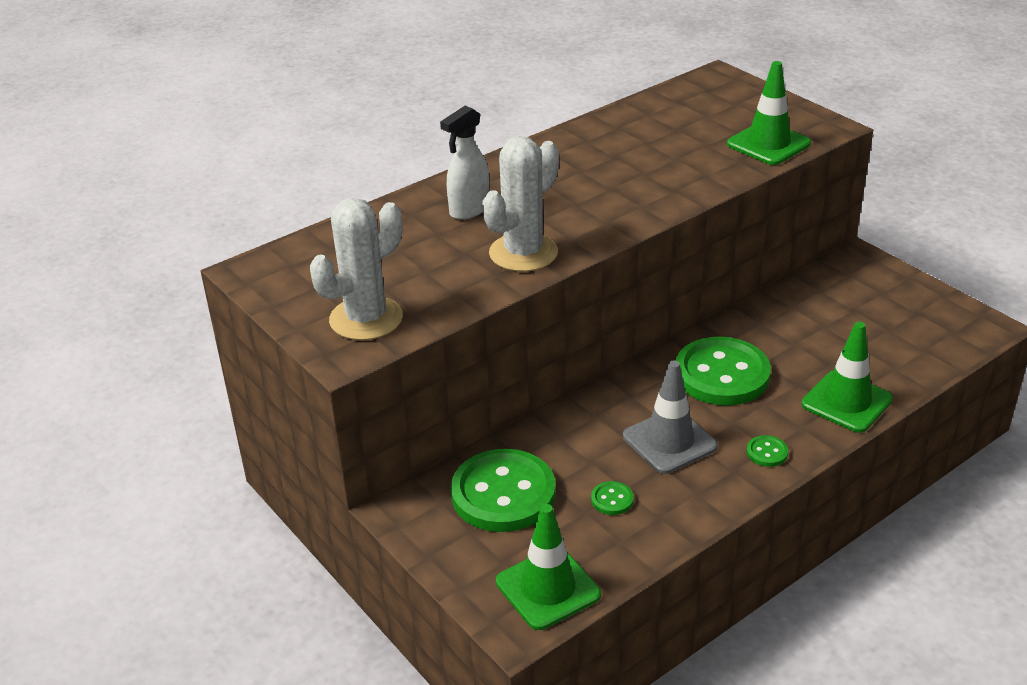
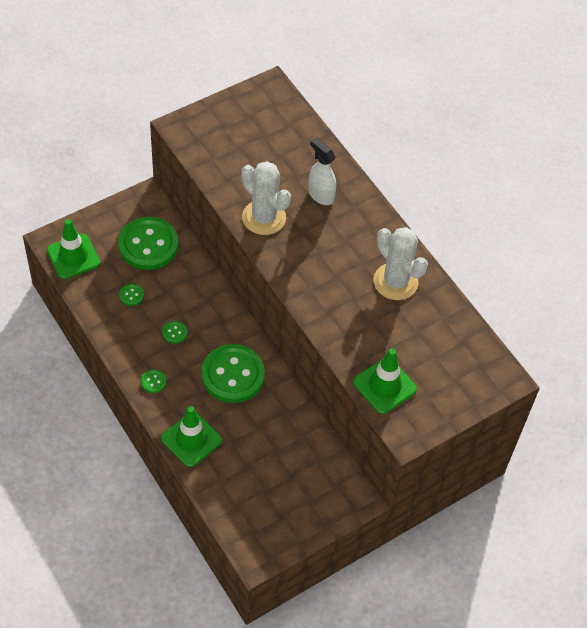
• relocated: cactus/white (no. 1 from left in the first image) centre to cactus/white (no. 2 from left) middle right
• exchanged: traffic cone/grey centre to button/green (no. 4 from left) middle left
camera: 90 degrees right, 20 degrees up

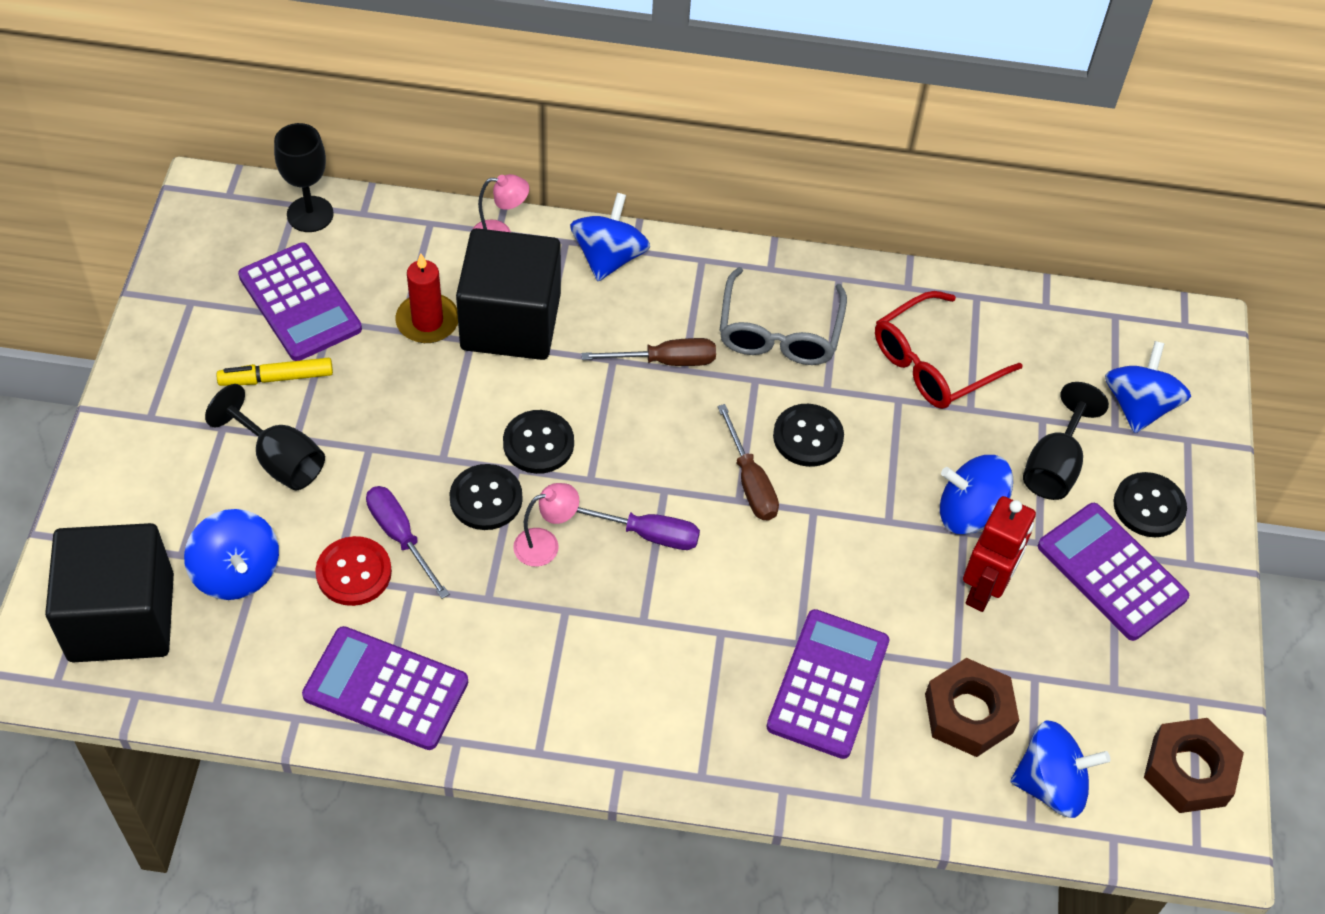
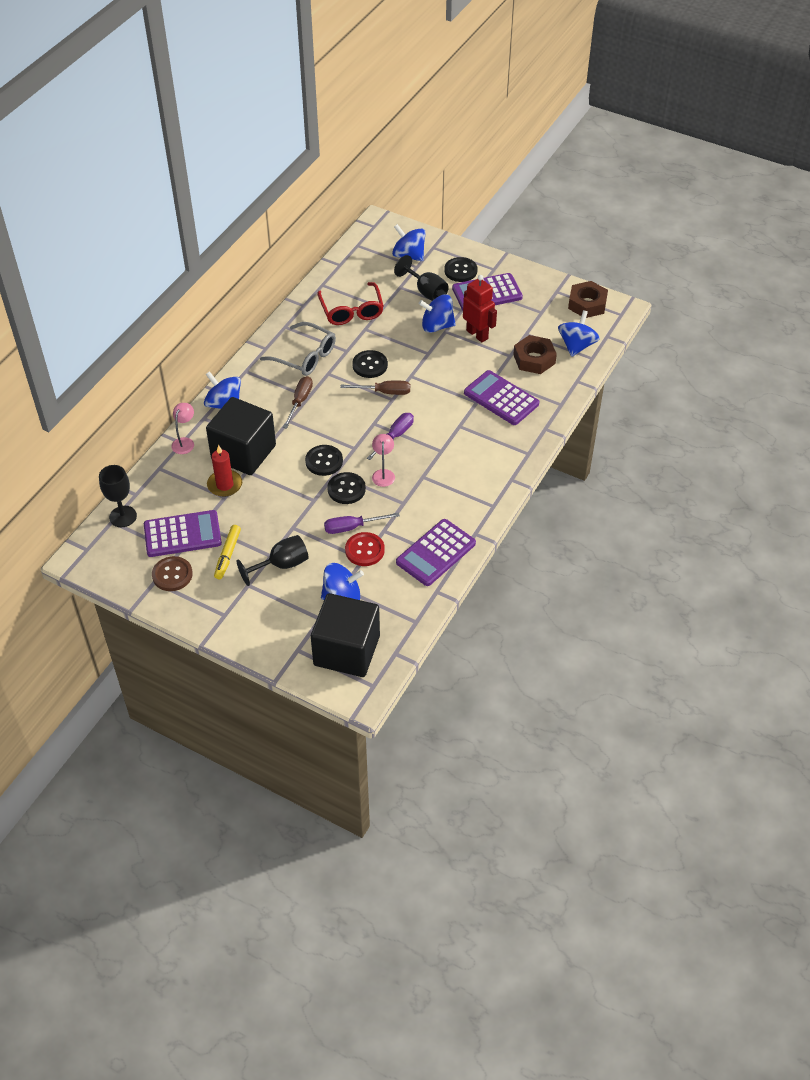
• spun: spinning top/blue (no. 3 from left in the first image) middle right = top centre 60 degrees clockwise
• appeared: button/brown middle left
camera: 65 degrees left, 5 degrees down

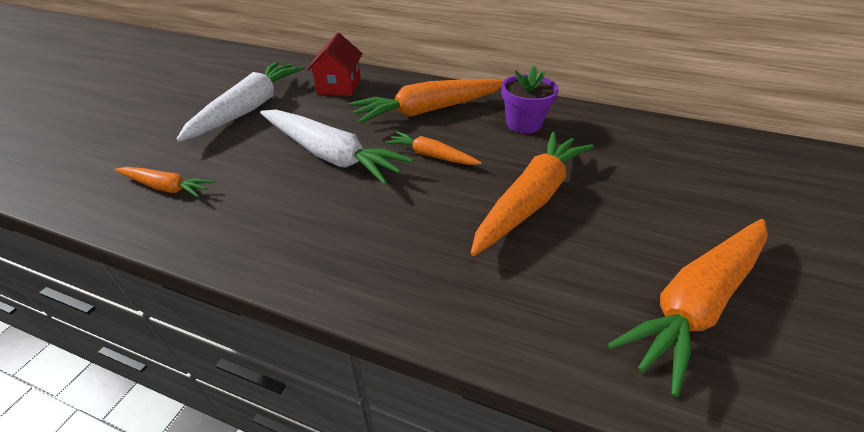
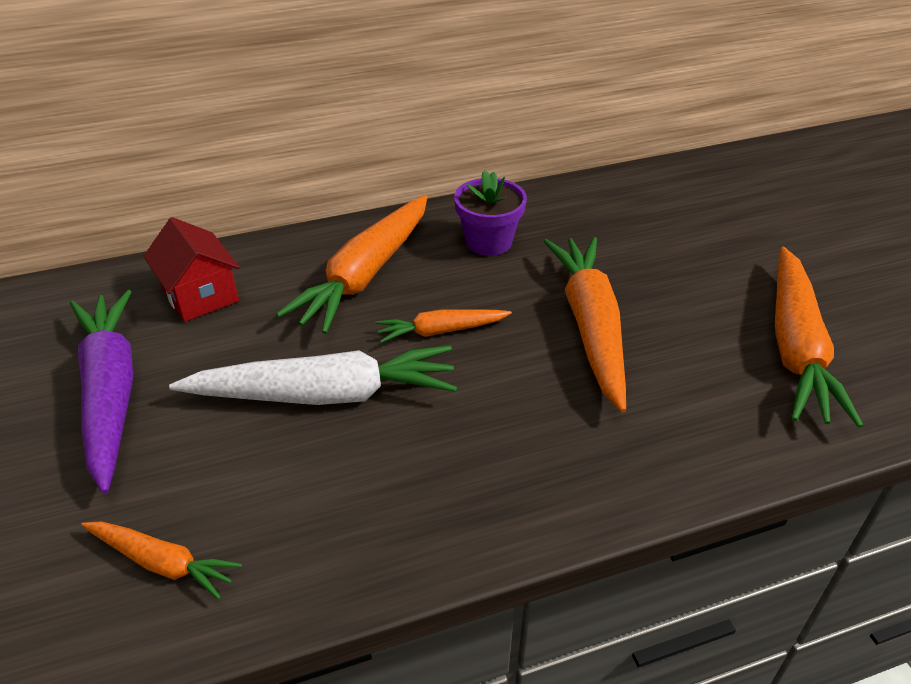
• colour: carrot/white (no. 1 from left) top left to carrot/purple middle left
• spun: carrot/orange (no. 1 from left) middle left = bottom left 45 degrees clockwise
camera: 40 degrees left, 0 degrees up

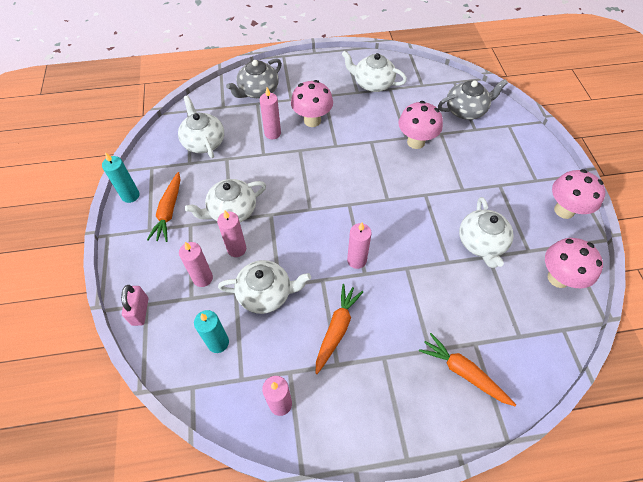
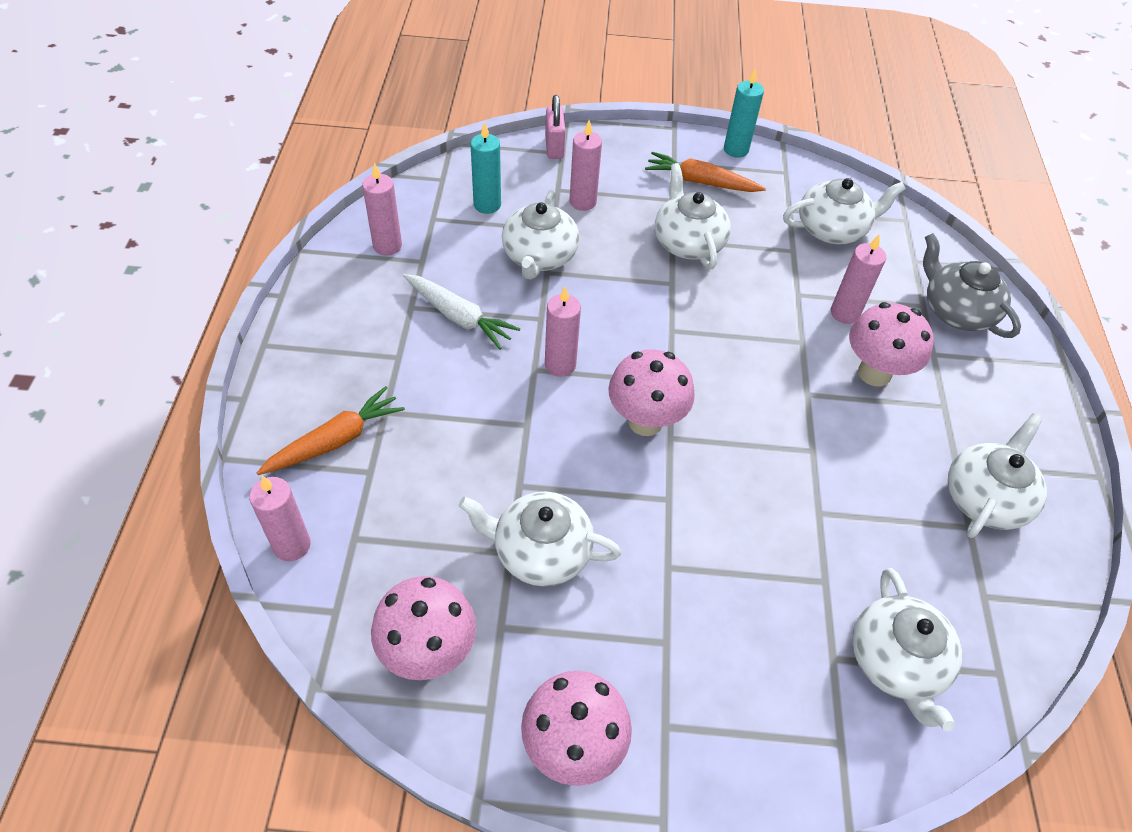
• colour: teapot/grey (no. 2 from left) top right to teapot/white (no. 5 from left) bottom right
• relocated: mushroom/pink (no. 2 from left in the first image) top centre to mushroom/pink (no. 3 from left) centre
• relocated: candle/pink (no. 2 from left in the first image) centre to candle/pink (no. 1 from left) middle left
• colour: carrot/orange (no. 2 from left) bottom centre to carrot/white centre
• spun: padlock/pink middle left = top centre 75 degrees clockwise
camera: 100 degrees right, 5 degrees down

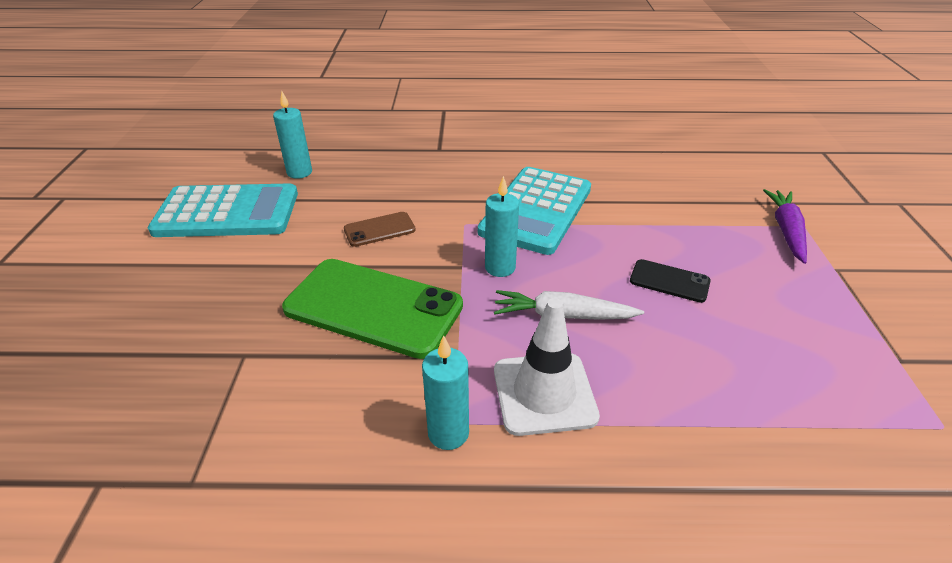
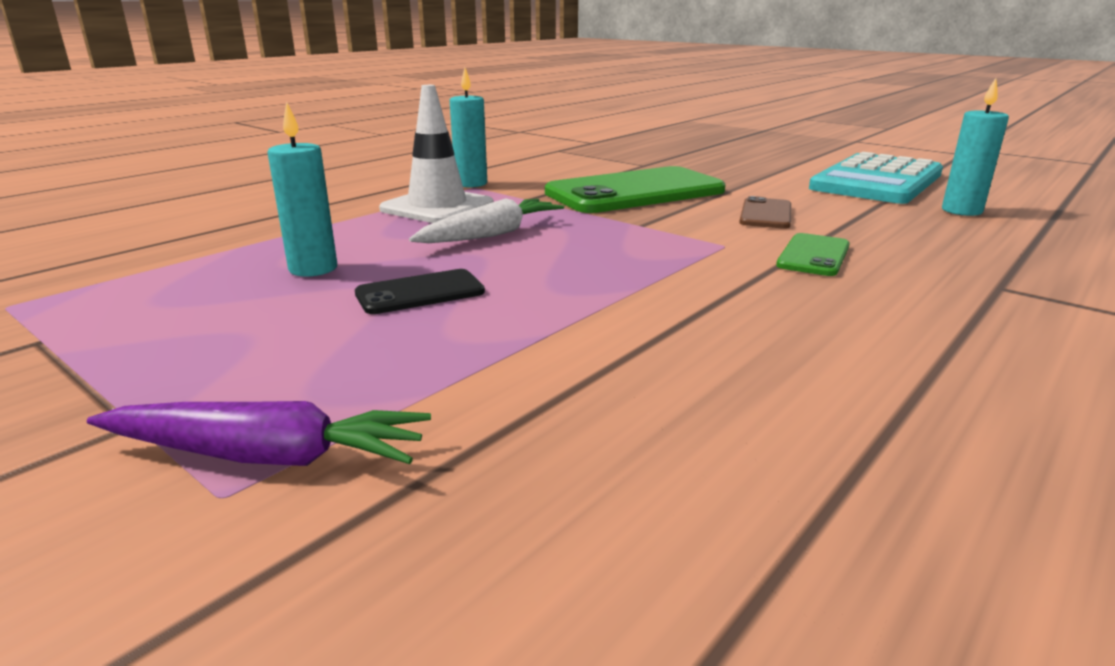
• missing: calculator/turquoise (no. 2 from left) centre
• relocated: candle/turquoise (no. 3 from left in the first image) centre to candle/turquoise (no. 1 from left) top left
• spun: carrot/purple middle right = middle left 45 degrees counterclockwise
• appeared: phone/green (no. 2 from left) middle right
camera: 130 degrees right, 15 degrees down

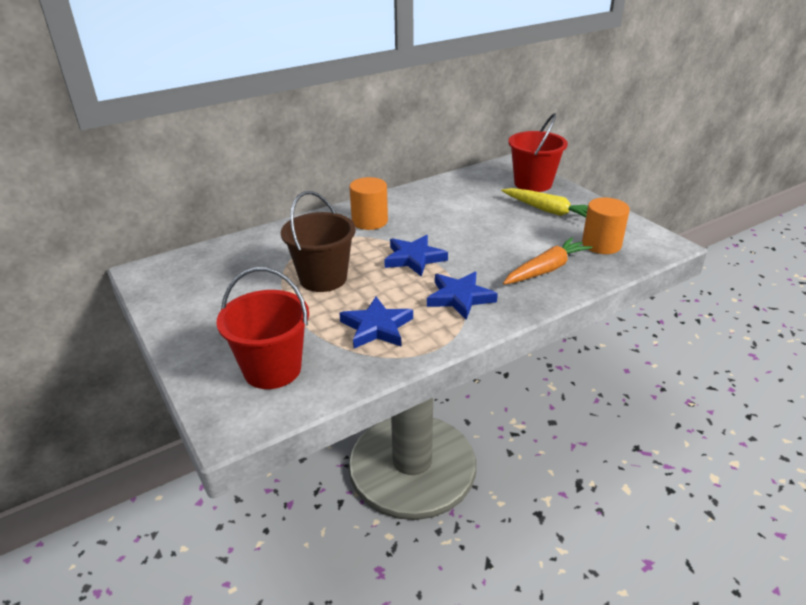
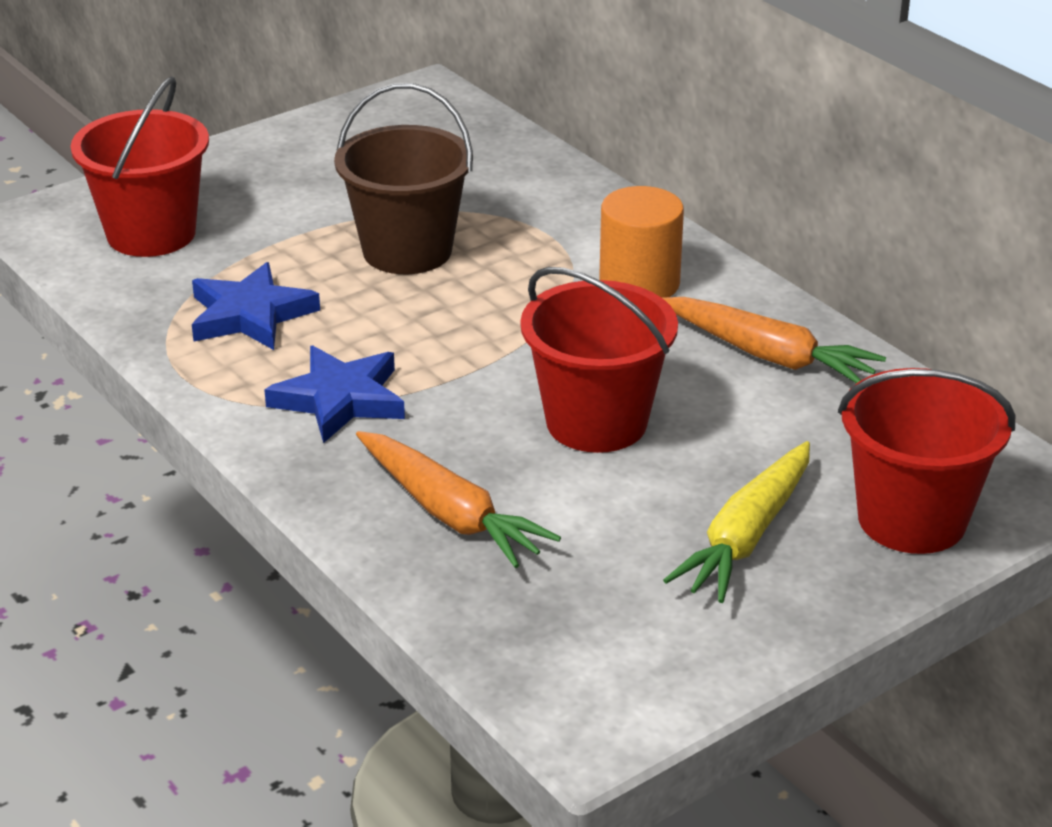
• missing: cylinder/orange (no. 2 from left) middle right
• missing: star/blue (no. 2 from left) centre
• appeared: bucket/red (no. 2 from left) centre
• appeared: carrot/orange (no. 2 from left) middle right
camera: 85 degrees right, 0 degrees up

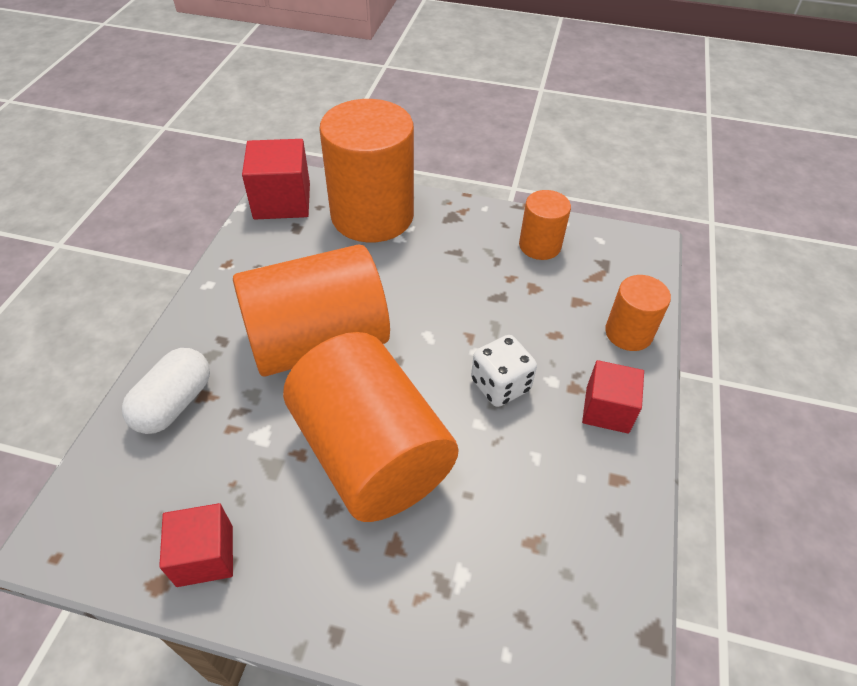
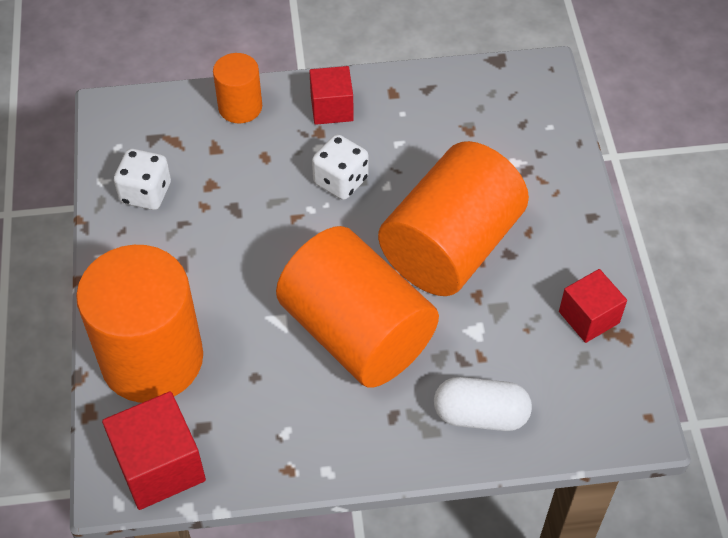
• exchanged: cylinder/orange (no. 4 from left) top centre to dice/white (no. 1 from left) top left
camera: 110 degrees left, 5 degrees up

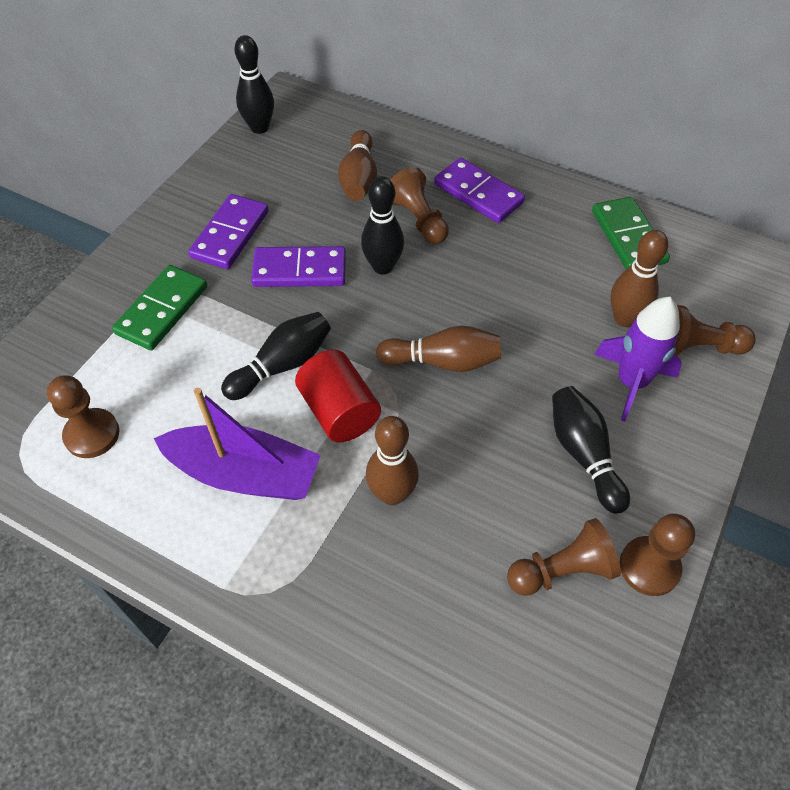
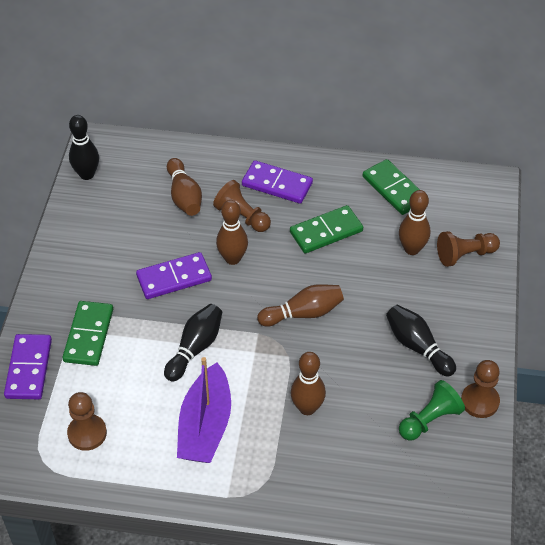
• colour: bowling pin/black (no. 3 from left) top centre to bowling pin/brown (no. 2 from left) centre
• relocated: domino/purple (no. 1 from left) top left to bottom left
• missing: rocket/purple middle right
• missing: cylinder/red centre
• spun: boat/purple middle left = bottom centre 105 degrees clockwise
• colour: pawn/brown (no. 3 from left) bottom right to pawn/green bottom right
• appeared: domino/green (no. 2 from left) centre
camera: 20 degrees left, 5 degrees down

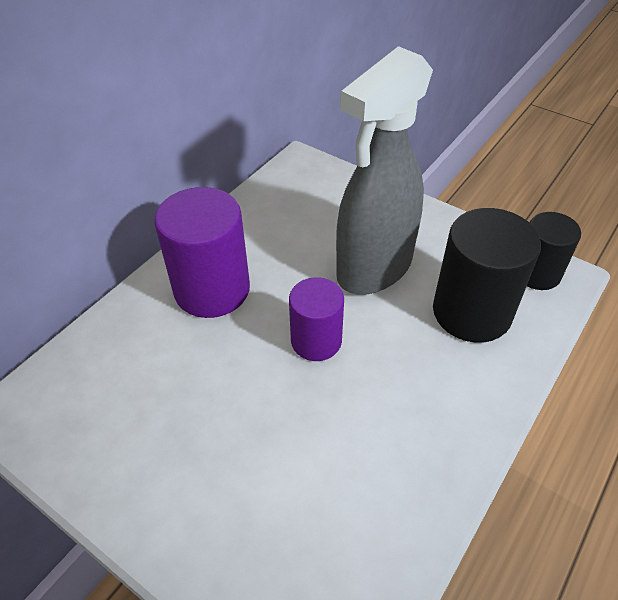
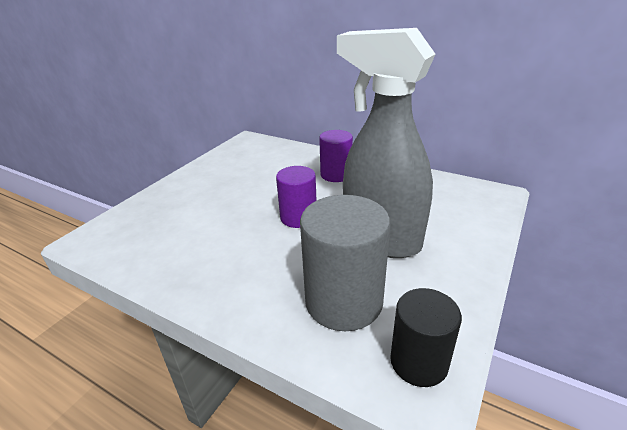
• size: cylinder/purple (no. 1 from left in the first image) middle left = centre x0.63
• colour: cylinder/black (no. 1 from left) middle right to cylinder/grey centre
camera: 85 degrees right, 15 degrees down

